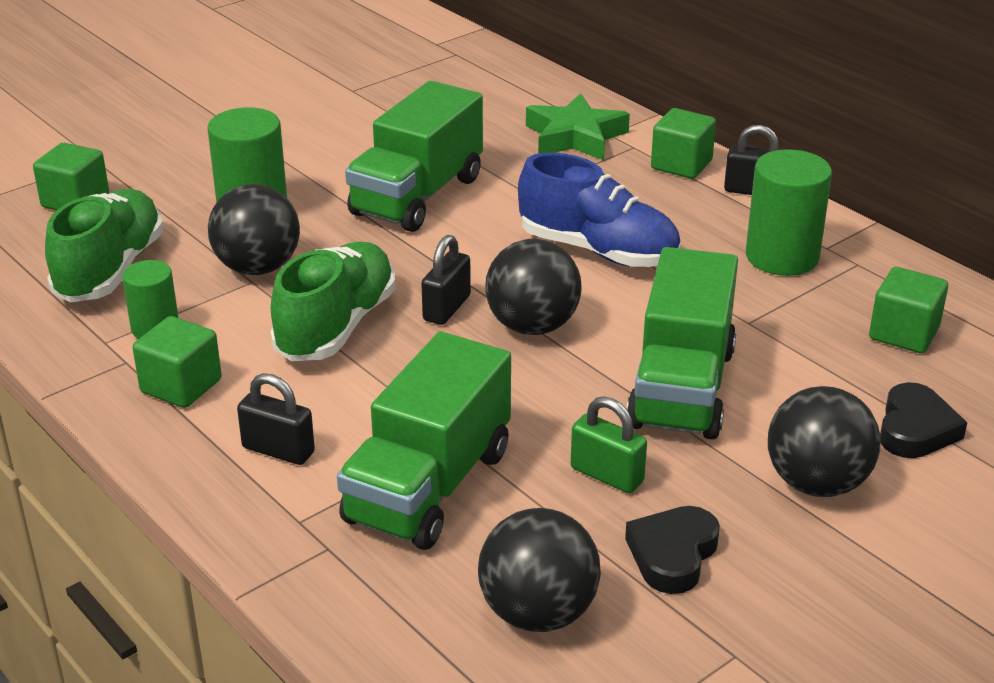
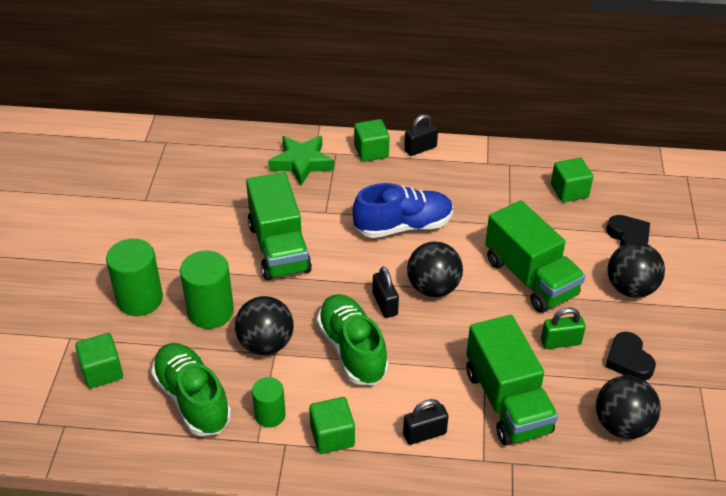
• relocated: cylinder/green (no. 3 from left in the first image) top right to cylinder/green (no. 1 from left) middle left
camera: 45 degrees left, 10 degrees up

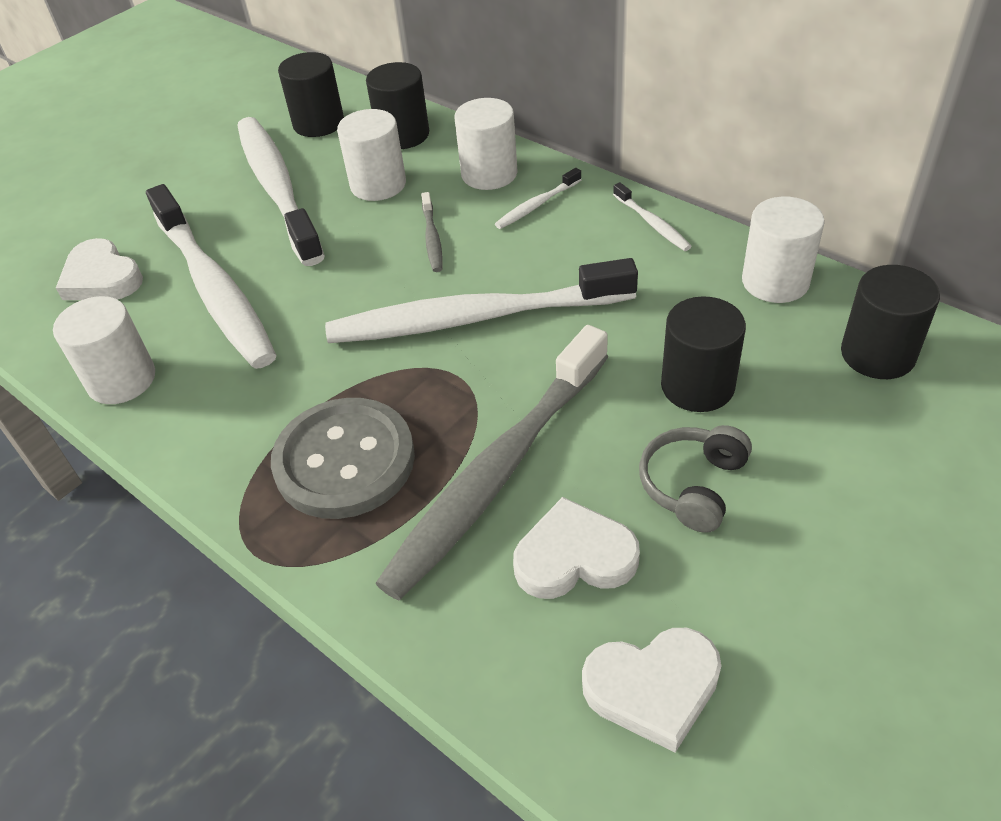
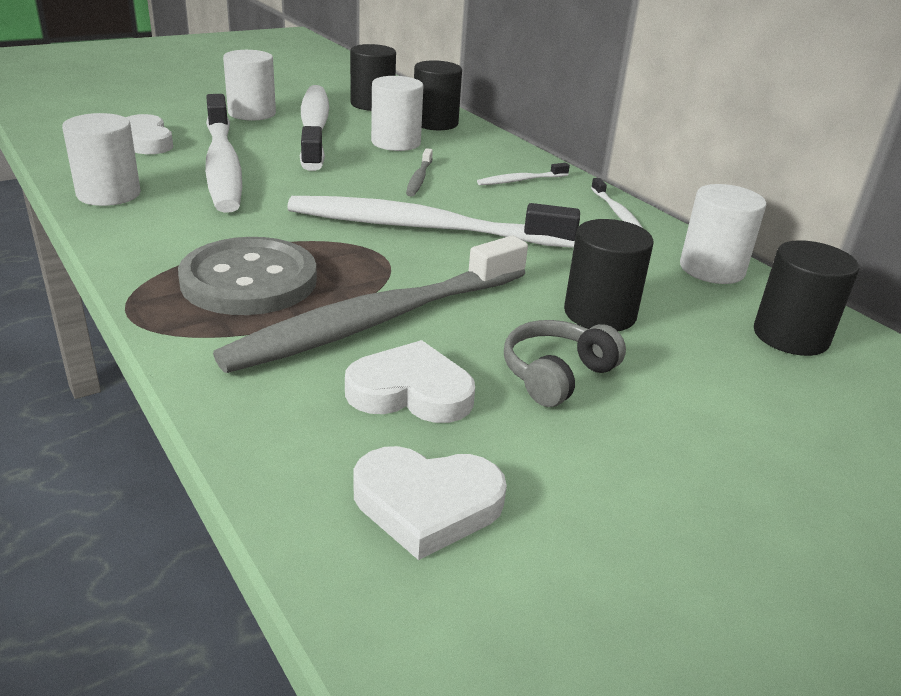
• relocated: cylinder/white (no. 3 from left in the first image) top centre to cylinder/white (no. 2 from left) top left
camera: 10 degrees right, 15 degrees down

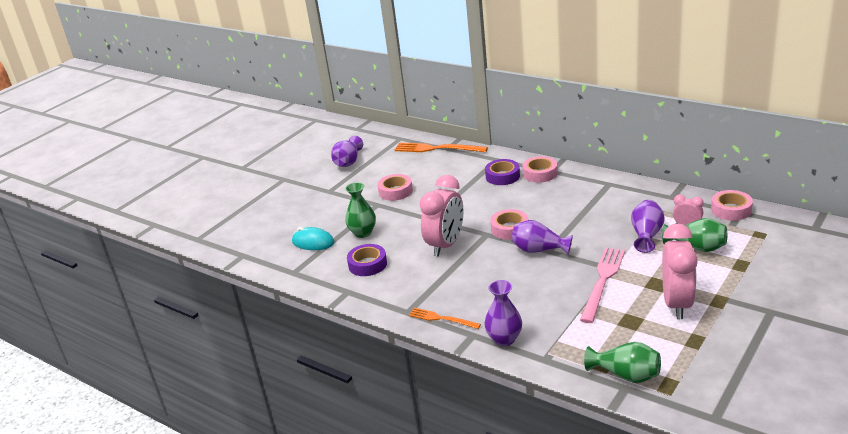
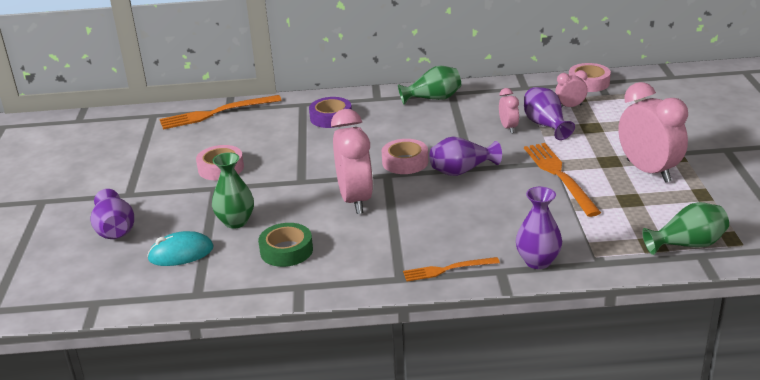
• relocated: vase/purple (no. 1 from left) centre to middle left
• missing: tape/pink (no. 3 from left) centre
• relocated: vase/green (no. 3 from left in the first image) middle right to vase/green (no. 2 from left) top centre
• colour: tape/purple (no. 1 from left) centre to tape/green centre
• colour: fork/pink middle right to fork/orange (no. 3 from left) middle right
• appeared: clock/pink (no. 2 from left) top right
camera: 40 degrees left, 0 degrees up

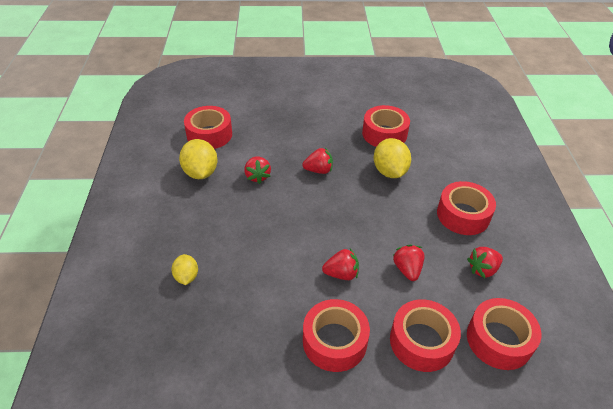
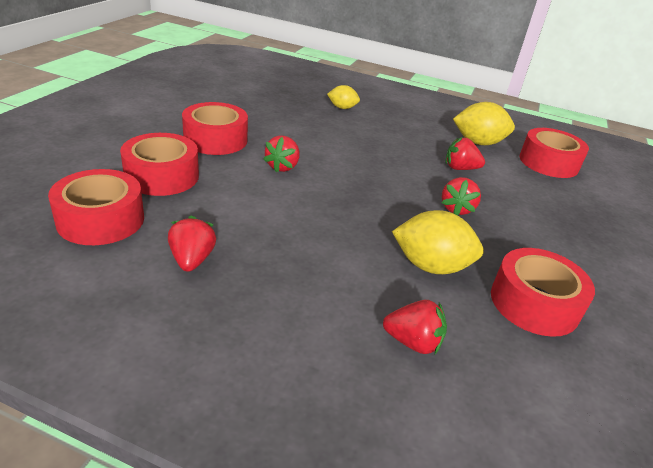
• missing: tape/red (no. 5 from left) middle right
• relocated: strawberry/red (no. 4 from left in the first image) centre to strawberry/red (no. 3 from left) bottom centre
camera: 110 degrees right, 10 degrees down

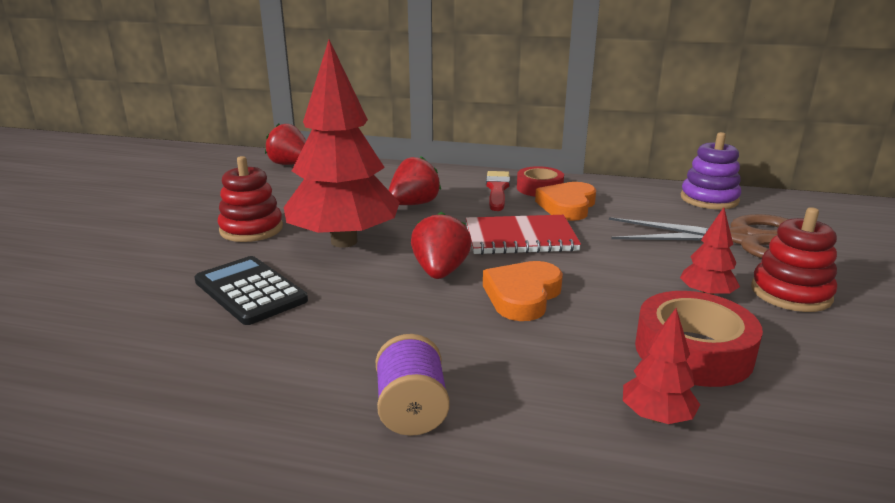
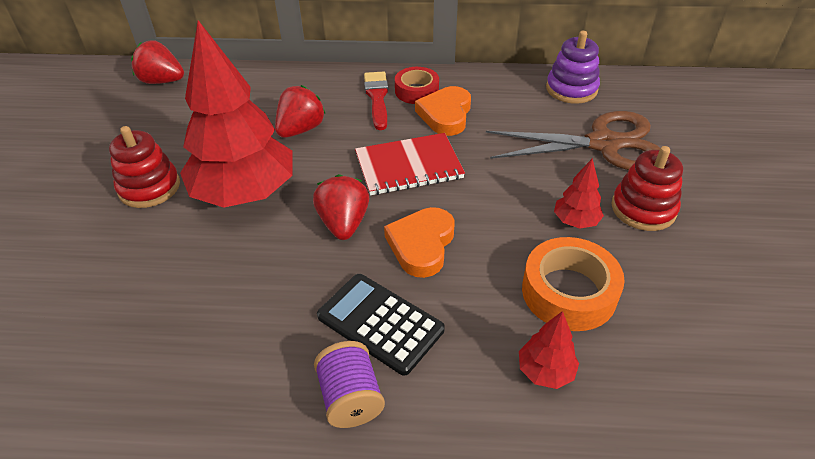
• relocated: calculator/black middle left to bottom centre
• colour: tape/red (no. 2 from left) bottom right to tape/orange middle right
camera: 10 degrees left, 20 degrees up

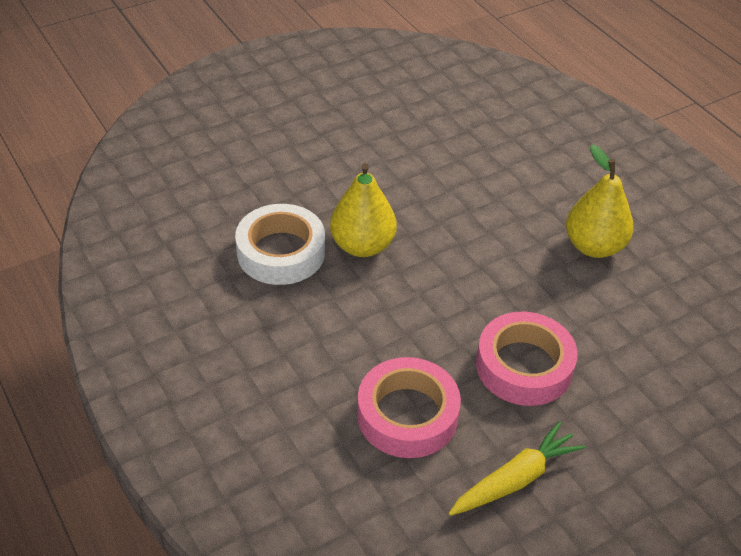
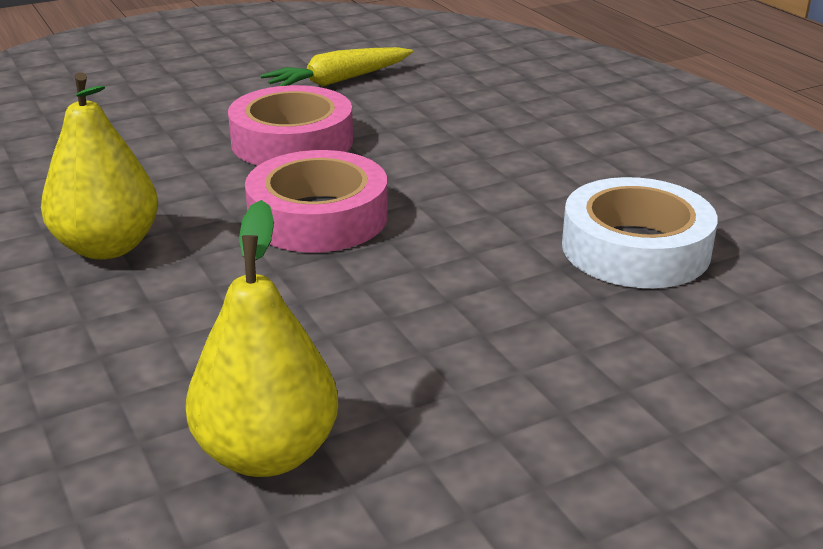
• relocated: pear/yellow (no. 1 from left in the first image) centre to pear/yellow (no. 2 from left) middle left
• relocated: tape/pink (no. 1 from left in the first image) bottom centre to tape/pink (no. 2 from left) centre
camera: 175 degrees left, 15 degrees down

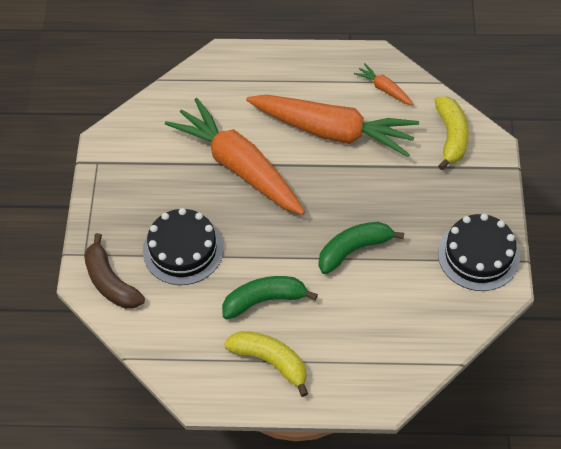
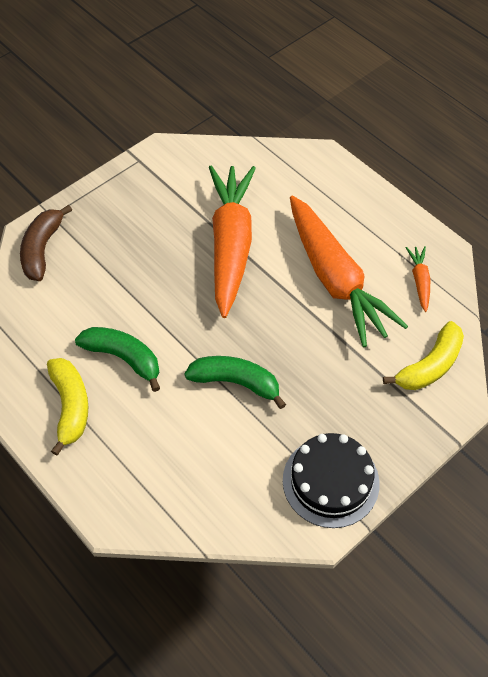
• missing: cake/black (no. 1 from left) middle left
camera: 45 degrees right, 0 degrees up

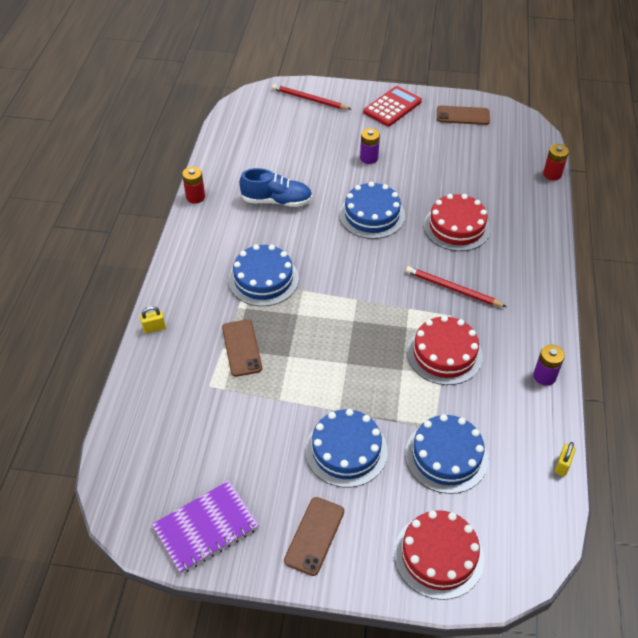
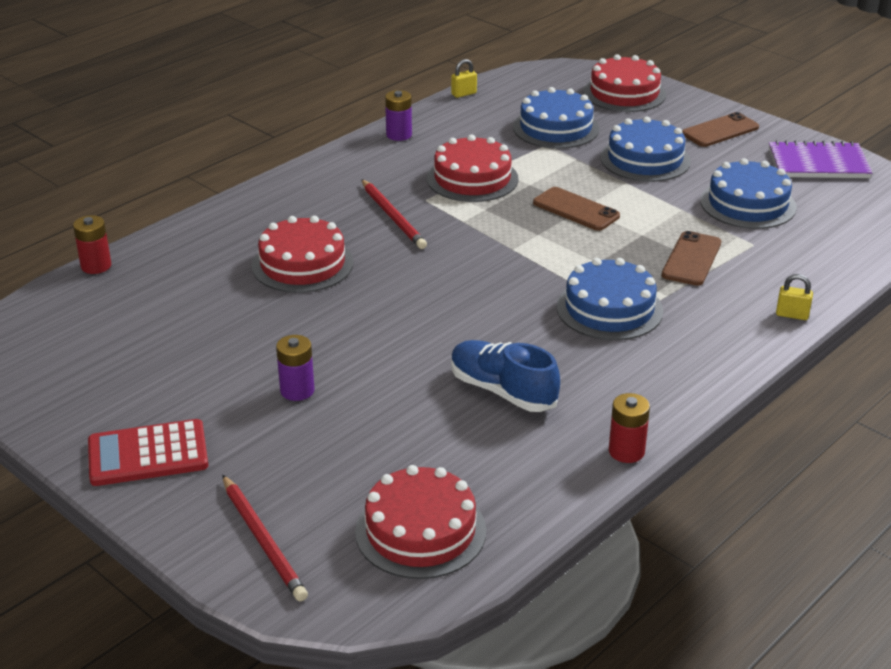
• relocated: phone/brown (no. 3 from left in the first image) top right to phone/brown (no. 1 from left) top centre
• relocated: cake/blue (no. 3 from left in the first image) top centre to cake/blue (no. 4 from left) top right
• appeared: cake/red (no. 2 from left) bottom centre
camera: 145 degrees left, 15 degrees down

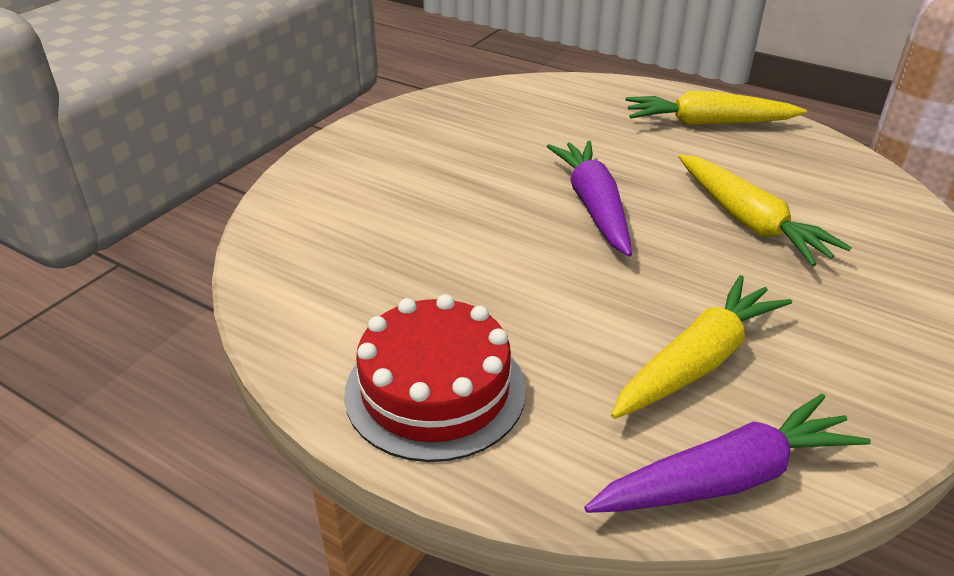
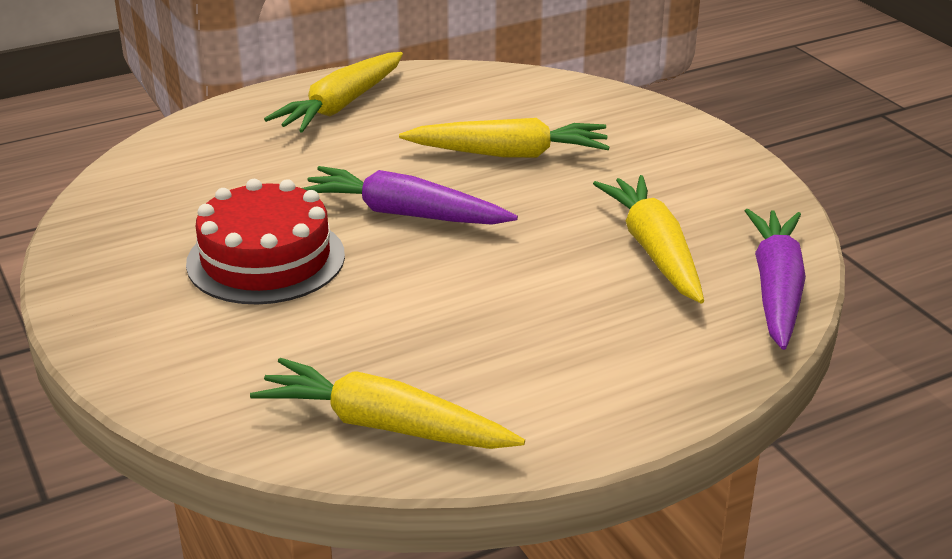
• relocated: cake/red centre to middle left
• appeared: carrot/yellow (no. 2 from left) bottom centre
camera: 60 degrees left, 5 degrees down

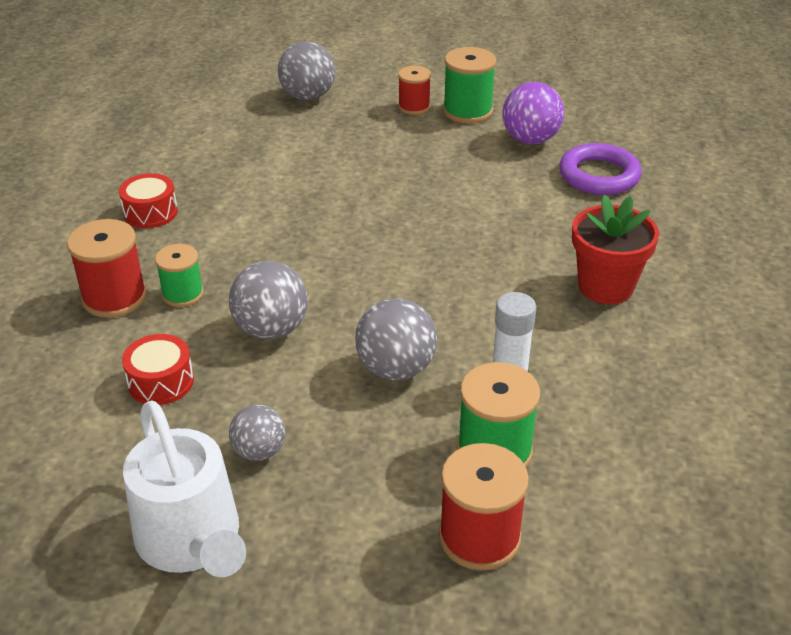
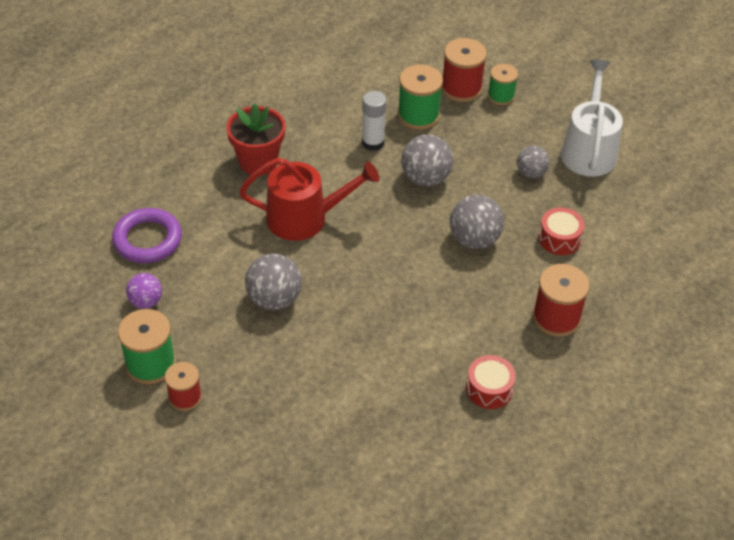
• relocated: ball/grey (no. 3 from left in the first image) top centre to ball/grey (no. 1 from left) centre
• size: ball/purple top right = middle left x0.63
• relocated: spool/green (no. 1 from left in the first image) middle left to spool/green (no. 3 from left) top right
• appeared: watering can/red centre
camera: 145 degrees left, 10 degrees up

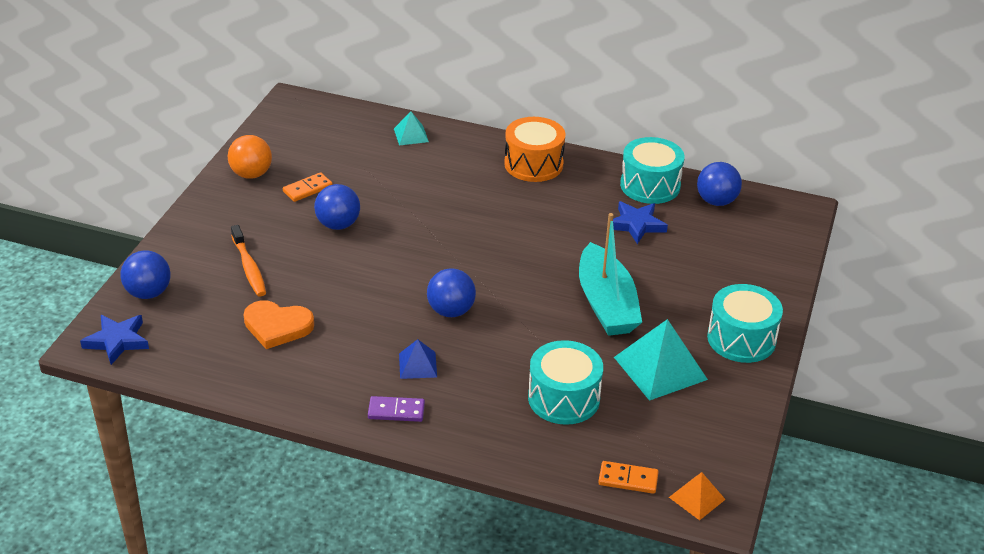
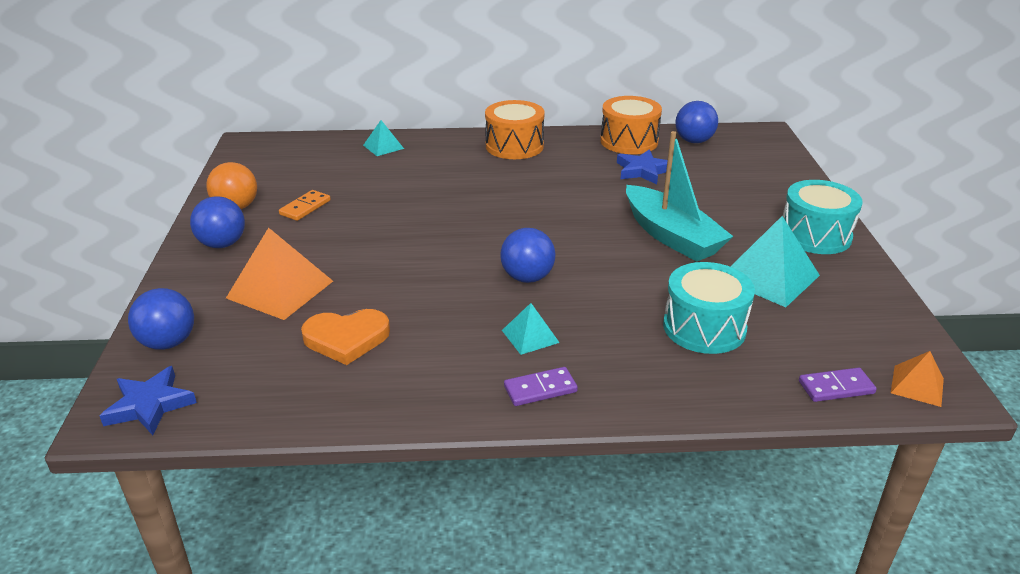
• colour: drum/turquoise (no. 2 from left) top centre to drum/orange (no. 2 from left) top centre
• relocated: ball/blue (no. 2 from left) centre to middle left
• exchanged: toothbrush/orange middle left to pyramid/orange (no. 1 from left) middle left
• colour: pyramid/blue centre to pyramid/turquoise (no. 2 from left) centre
• colour: domino/orange (no. 2 from left) bottom centre to domino/purple (no. 2 from left) bottom right
camera: 20 degrees left, 5 degrees down

